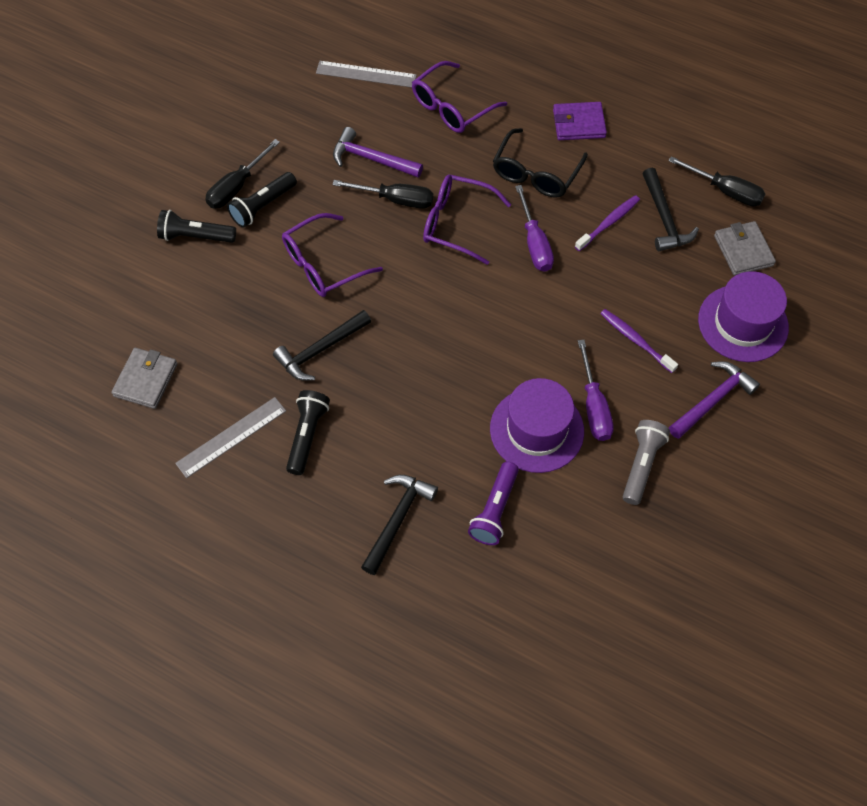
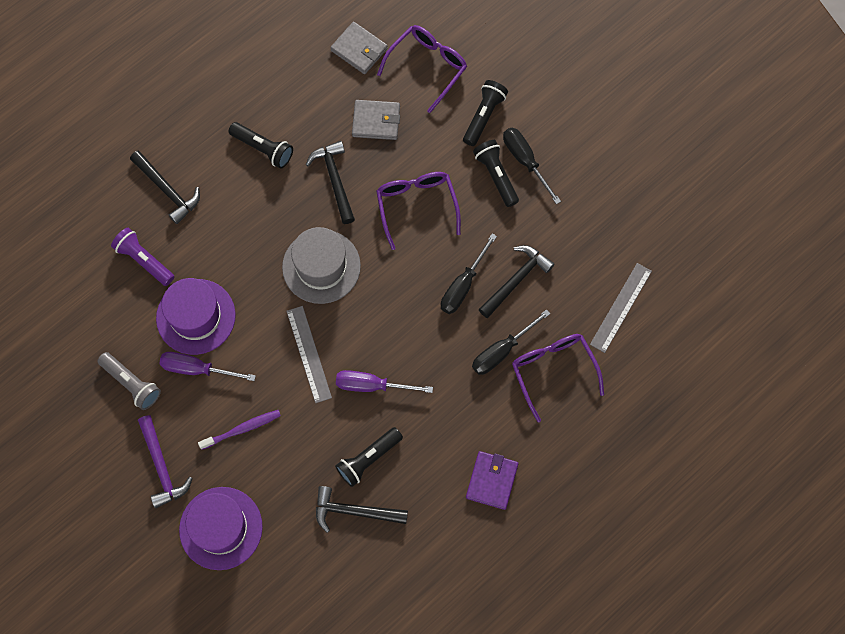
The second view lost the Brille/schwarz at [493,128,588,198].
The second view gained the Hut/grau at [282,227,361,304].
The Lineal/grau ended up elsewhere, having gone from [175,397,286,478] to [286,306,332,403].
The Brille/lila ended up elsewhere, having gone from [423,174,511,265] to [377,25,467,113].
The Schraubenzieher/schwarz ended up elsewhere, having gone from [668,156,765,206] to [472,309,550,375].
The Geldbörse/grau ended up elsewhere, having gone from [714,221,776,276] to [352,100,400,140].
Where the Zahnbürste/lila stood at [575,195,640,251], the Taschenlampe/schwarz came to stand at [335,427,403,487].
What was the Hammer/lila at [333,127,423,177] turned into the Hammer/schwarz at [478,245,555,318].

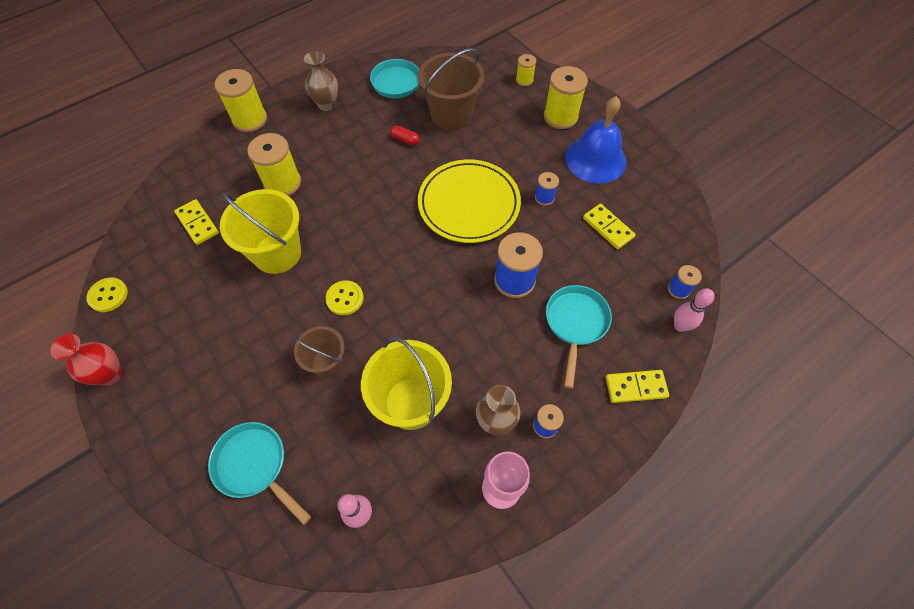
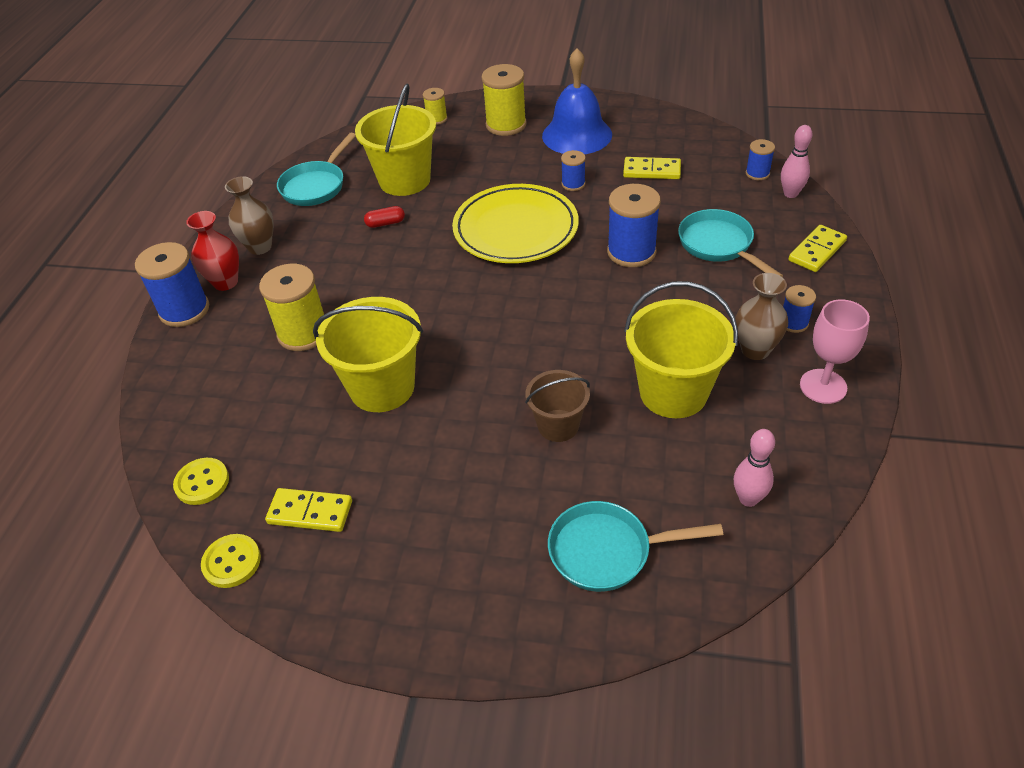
The Vase/rot ended up elsewhere, having gone from [50,334,123,385] to [186,211,239,291].
The Dominostein/gelb ended up elsewhere, having gone from [174,199,219,245] to [265,488,352,532].
The Knopf/gelb ended up elsewhere, having gone from [325,280,364,315] to [173,458,229,505].
What was the Garnrolle/gelb at [214,69,267,132] turned into the Garnrolle/blau at [135,242,209,327].
What was the Eimer/braun at [418,48,484,131] turned into the Eimer/gelb at [355,84,436,196].

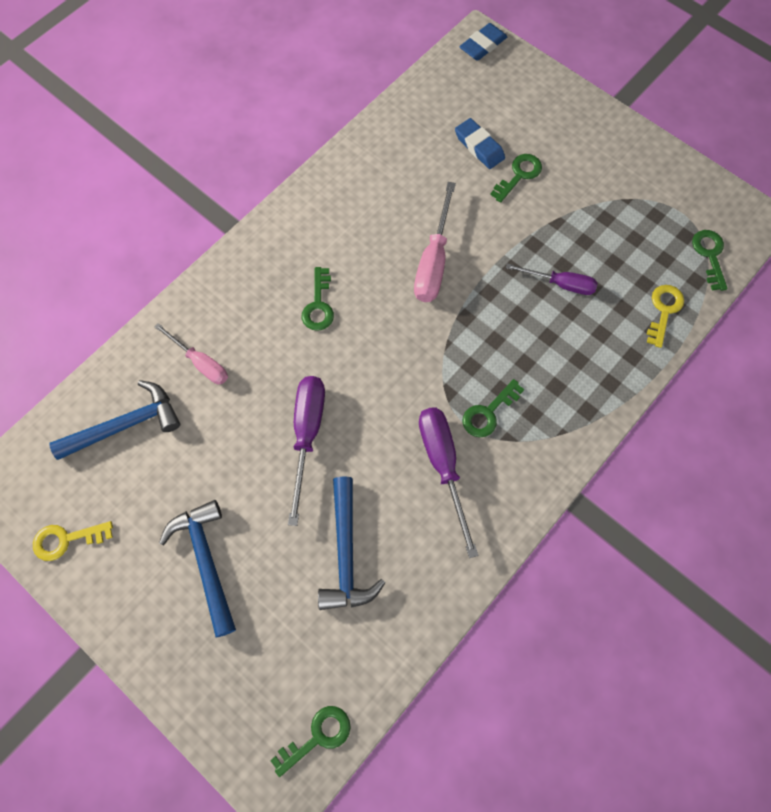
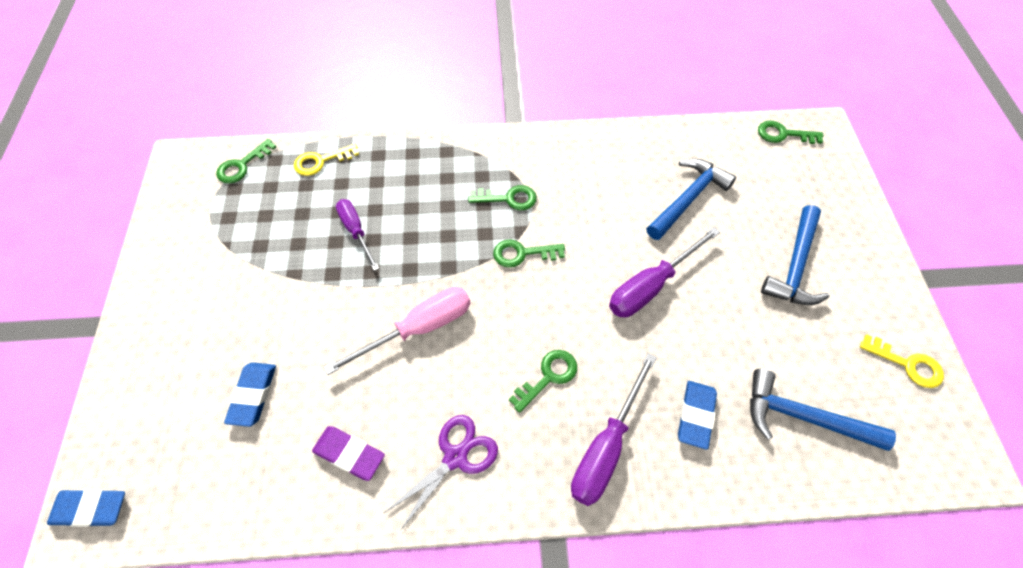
The second view gained the Radiergummi/lila at [312,426,385,481].
The second view gained the Schere/lila at [384,415,498,531].
The Schraubenzieher/lila ended up elsewhere, having gone from [419,407,478,558] to [571,353,657,506].
The Schlüssel/grün ended up elsewhere, having gone from [490,154,542,203] to [493,239,565,268].
Where the Schraubenzieher/rosa stood at [154,323,228,384], the Radiergummi/blau came to stand at [678,381,717,450].

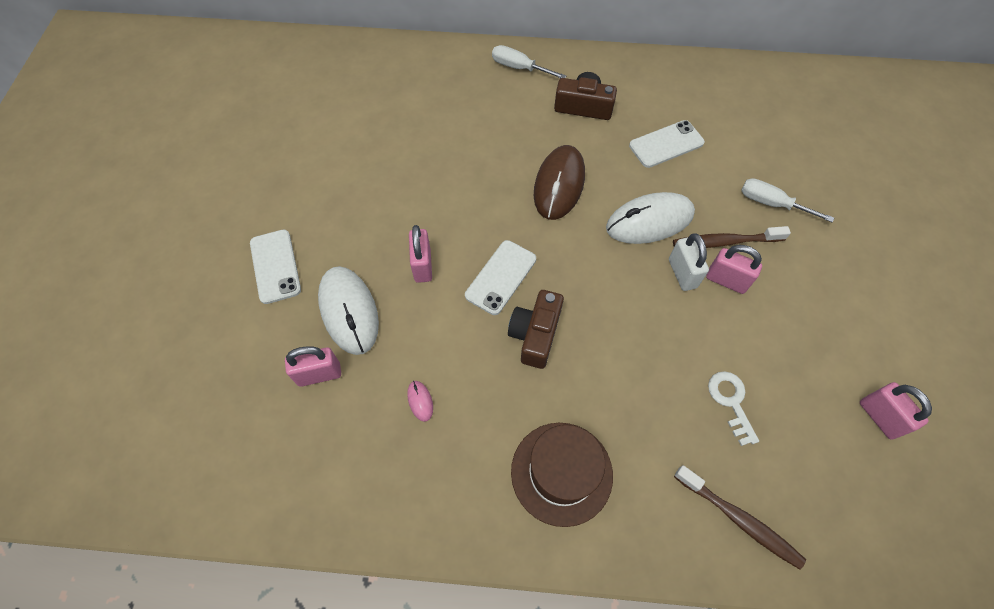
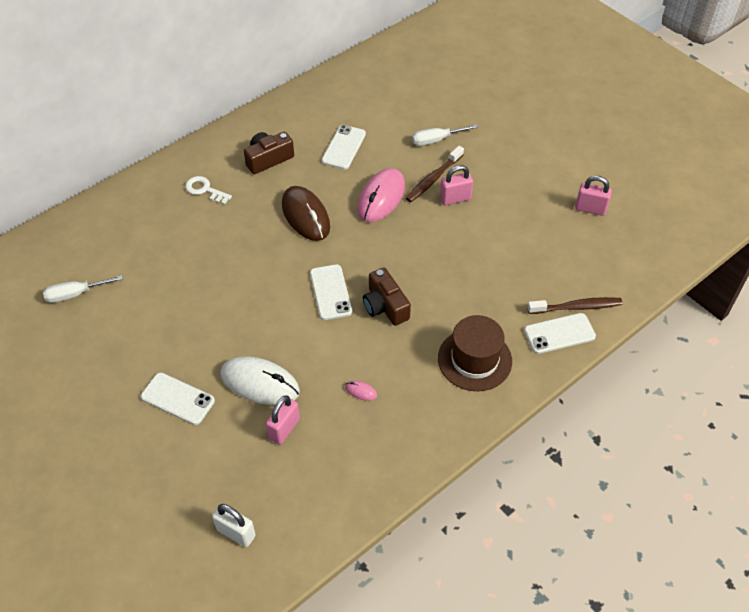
The second view lost the Vorhängeschloss/rosa at [409,225,432,283].
The second view gained the Handy/weiß at [524,313,596,354].
The Schraubenzieher/weiß ended up elsewhere, having gone from [492,45,566,78] to [43,275,123,303].
The Vorhängeschloss/weiß ended up elsewhere, having gone from [669,233,709,291] to [212,504,256,547].
The Schlüssel/weiß ended up elsewhere, having gone from [708,371,759,446] to [185,176,232,205].
What was the Computermaus/weiß at [606,192,695,244] turned into the Computermaus/rosa at [357,168,405,222].

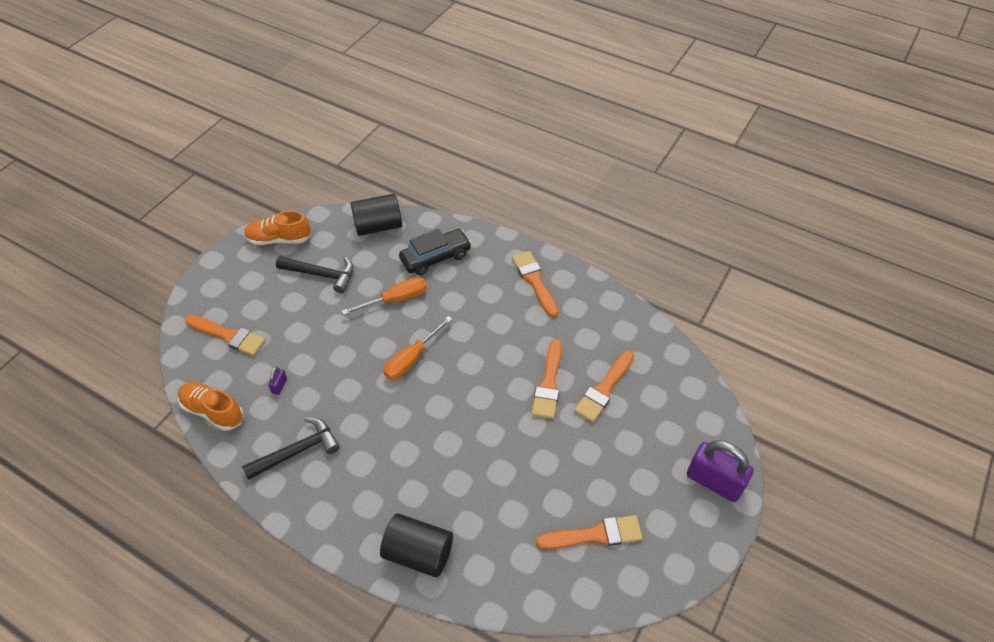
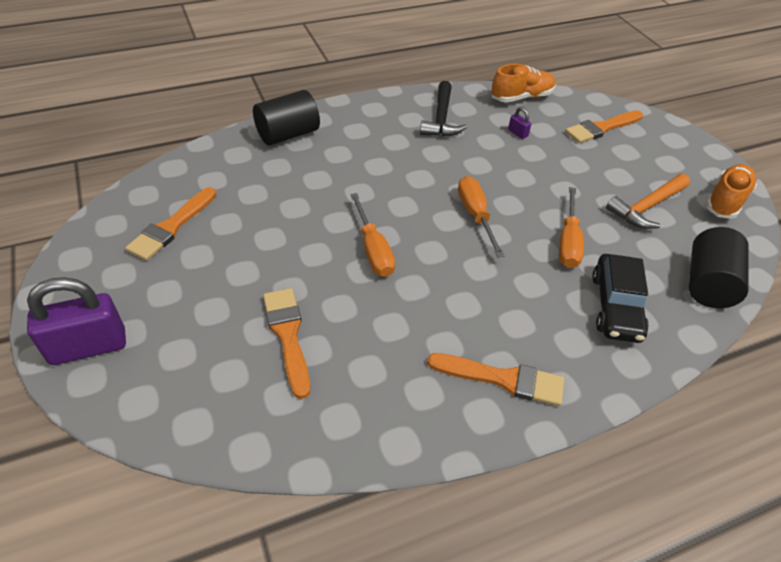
The second view lost the Pinsel/orange at [531,339,562,419].
The second view gained the Schraubenzieher/orange at [350,193,395,277].
What was the Hammer/schwarz at [276,256,353,293] turned into the Hammer/orange at [606,174,690,229].

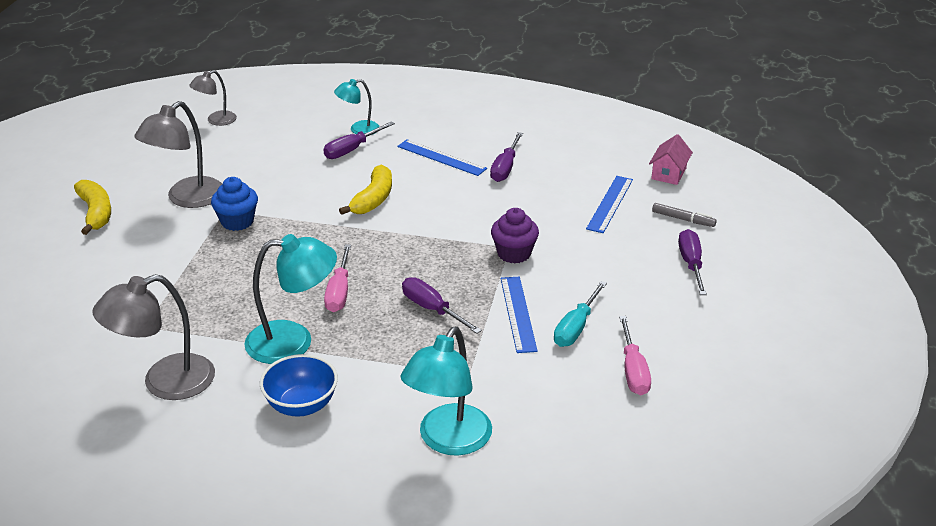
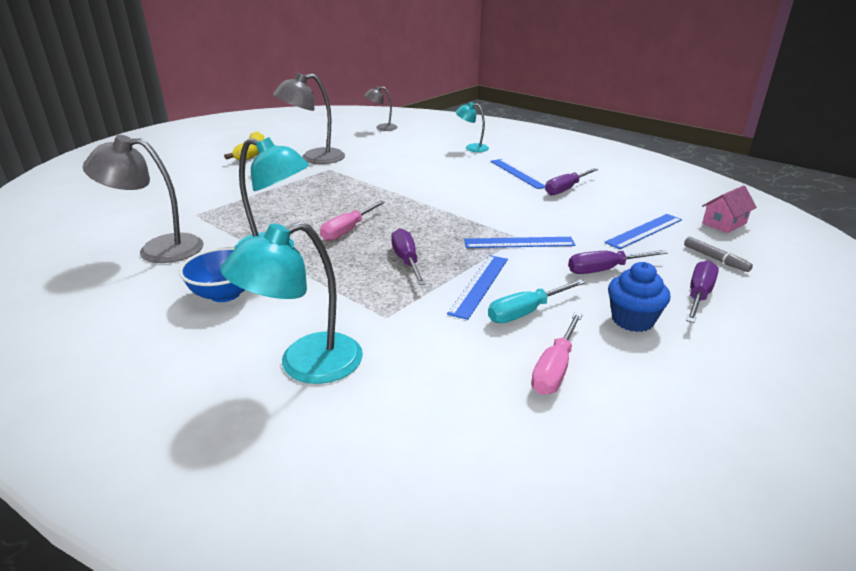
The second view lost the Banane/gelb at [339,165,392,215].
The Muffin/blau ended up elsewhere, having gone from [211,177,258,231] to [608,262,670,332].
The Schraubenzieher/lila ended up elsewhere, having gone from [323,122,395,159] to [568,250,668,274].
Where the Muffin/lila stood at [491,208,539,263], the Lineal/blau came to stand at [464,237,575,248].

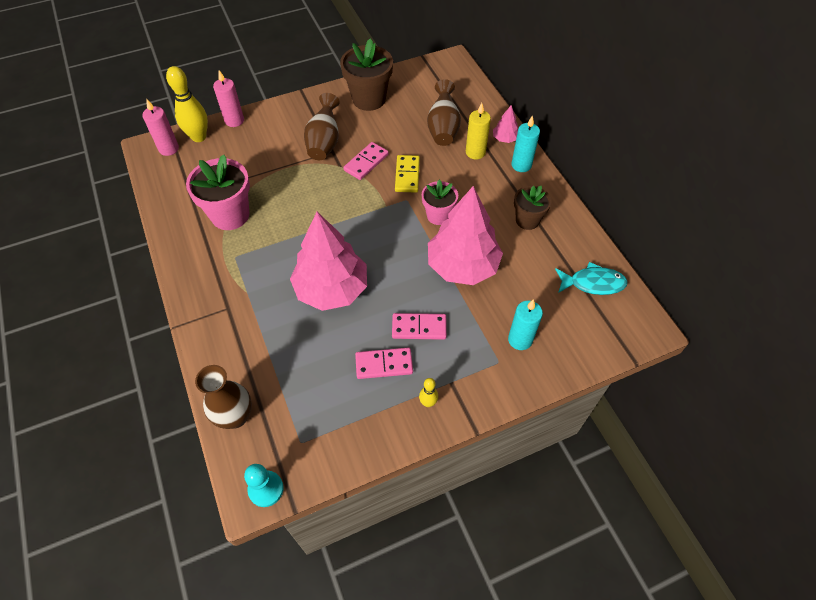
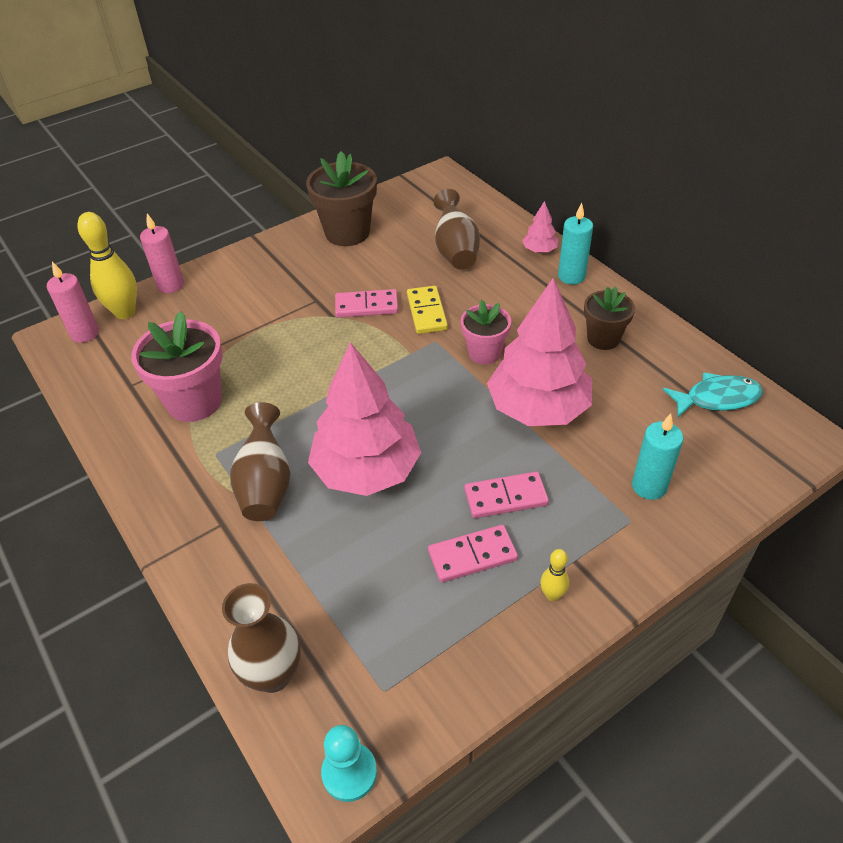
The second view lost the Kerze/gelb at [466,103,491,159].
The Vase/braun ended up elsewhere, having gone from [304,93,340,160] to [230,402,290,521].
The Dominostein/rosa at [343,142,389,180] ended up facing another way, 60 degrees clockwise from before.

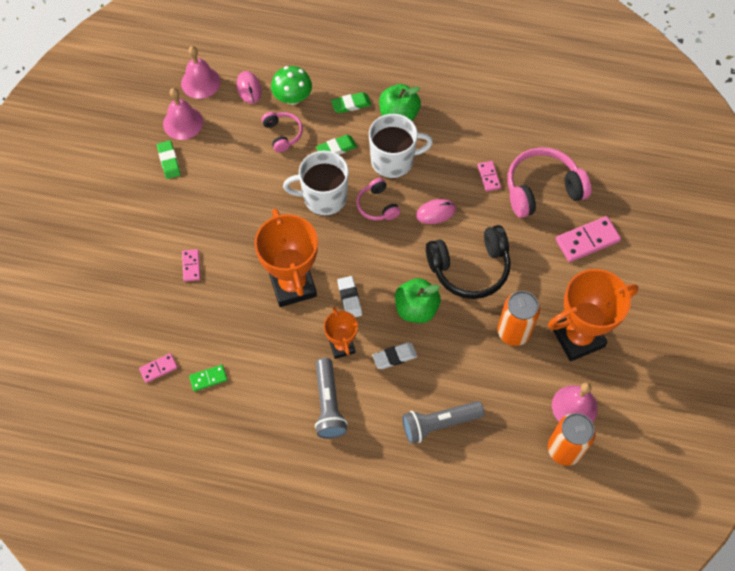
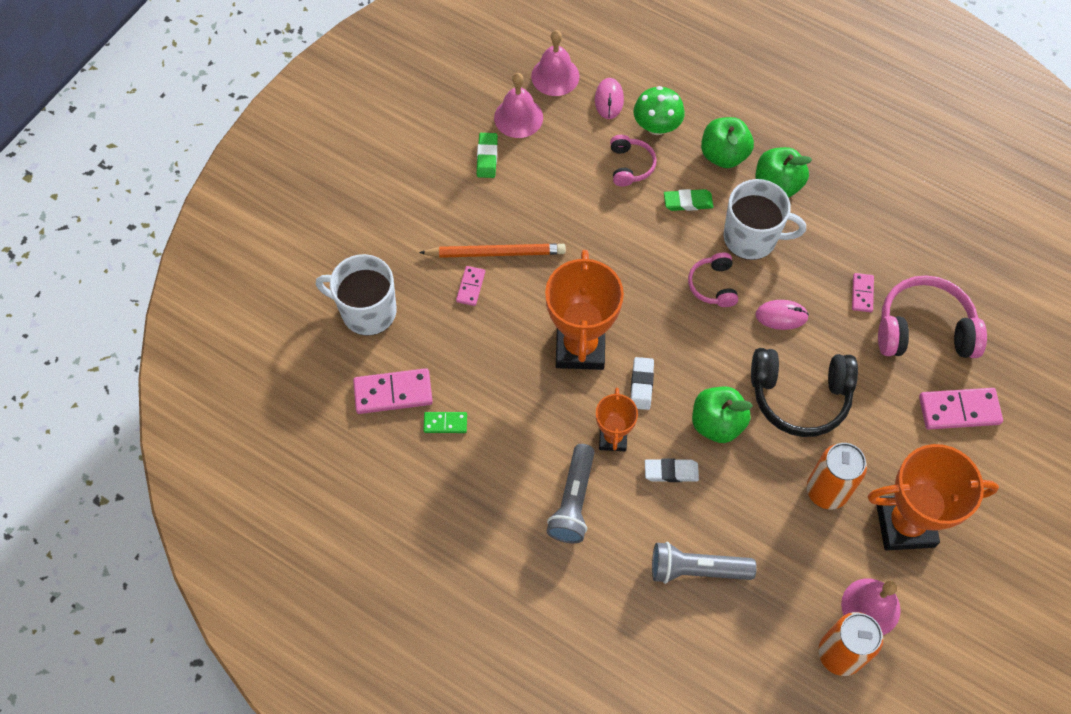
The second view gained the Bleistift/orange at [419,244,566,258].
The Tasse/weiß ended up elsewhere, having gone from [283,151,349,216] to [316,254,396,336].
Where the Radiergummi/grün stood at [331,92,371,113], the Apfel/grün came to stand at [701,117,754,168].
The size of the Dominostein/rosa at [139,353,178,383] changed by a factor of 1.79.

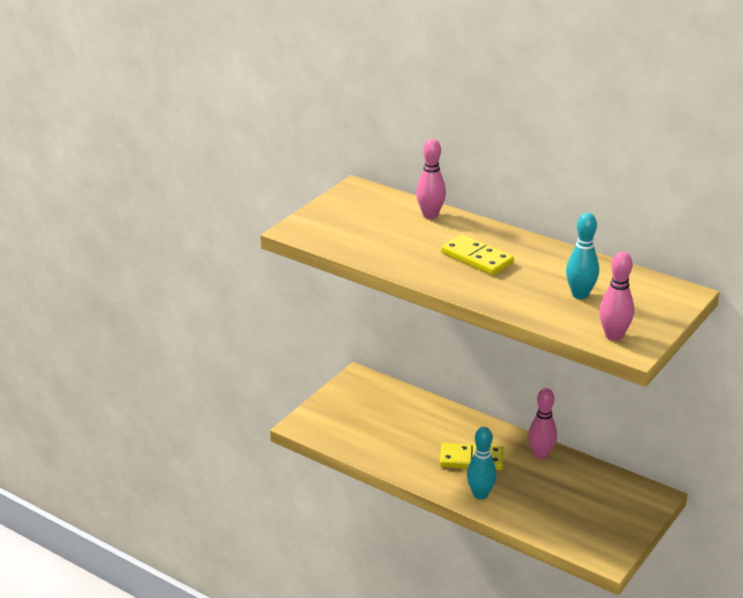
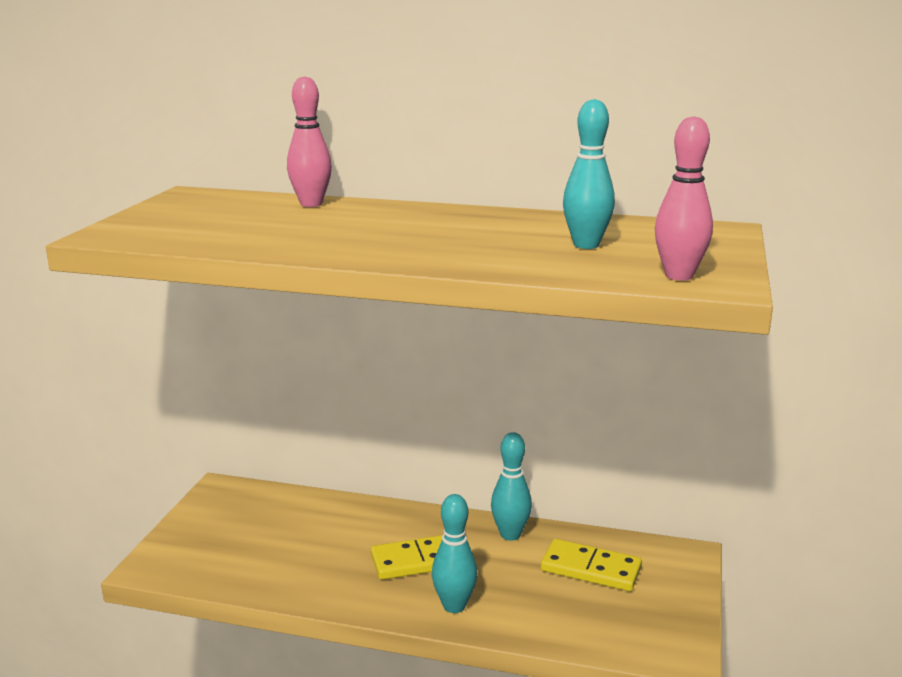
The Dominostein/gelb ended up elsewhere, having gone from [441,234,514,275] to [541,539,642,591].
What was the Bowlingkegel/rosa at [528,388,557,459] turned into the Bowlingkegel/türkis at [491,432,532,541].

